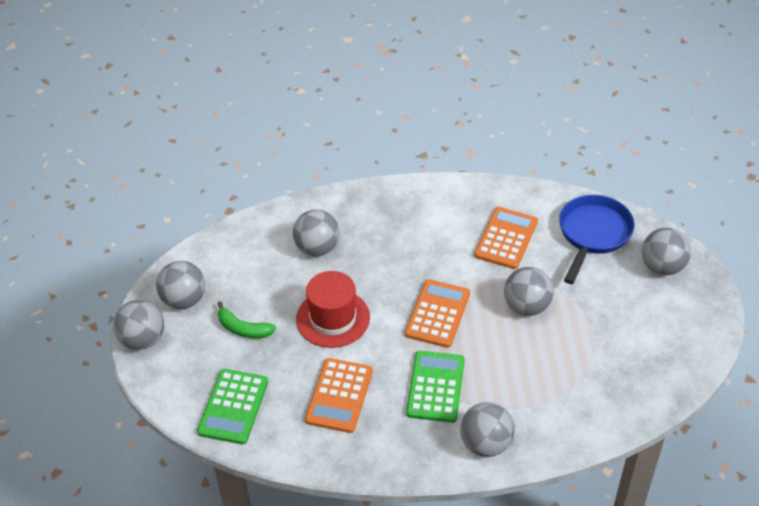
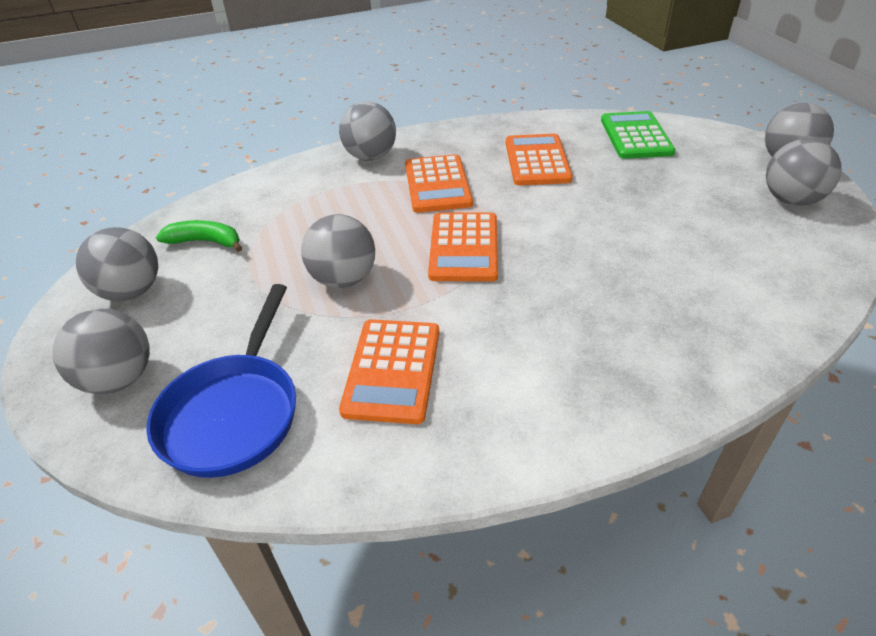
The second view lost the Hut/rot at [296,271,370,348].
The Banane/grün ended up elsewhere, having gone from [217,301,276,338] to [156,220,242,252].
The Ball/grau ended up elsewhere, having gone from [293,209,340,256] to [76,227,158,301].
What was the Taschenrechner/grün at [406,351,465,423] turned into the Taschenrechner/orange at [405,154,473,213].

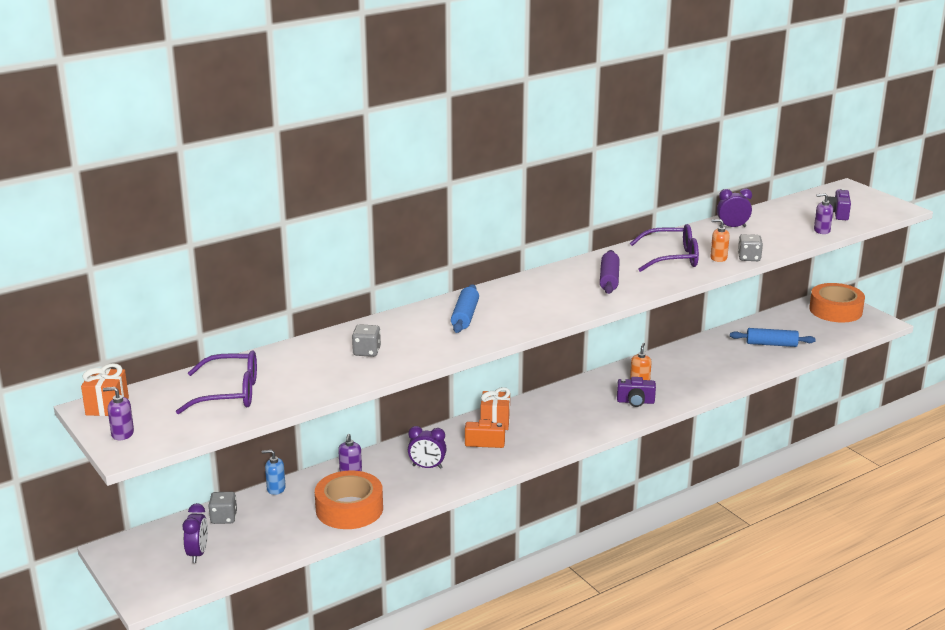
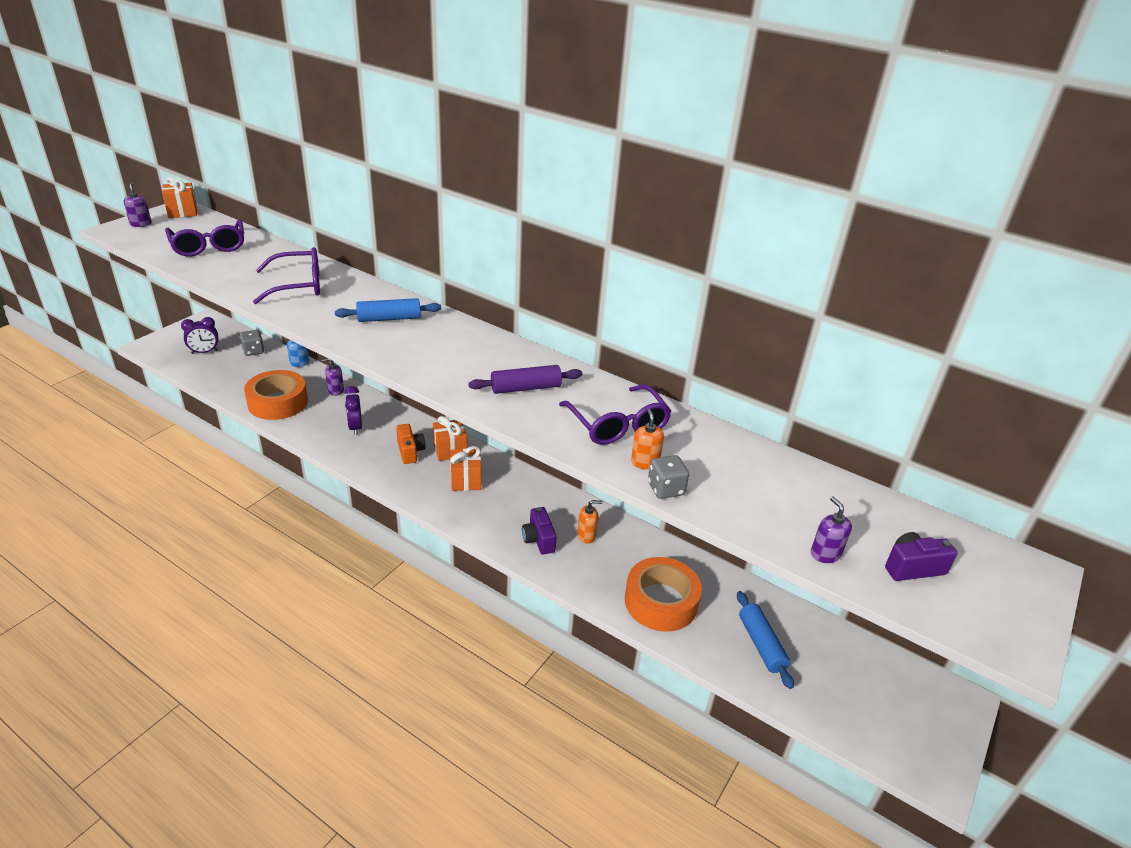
The second view lost the Wecker/lila at [717,188,752,227].
The second view gained the Geschenk/orange at [450,446,481,491].
The Klebeband/orange ended up elsewhere, having gone from [809,283,865,322] to [625,557,702,632].
Where the Spielwürfel/grau stood at [352,324,381,357], the Brille/lila came to stand at [253,247,320,304].

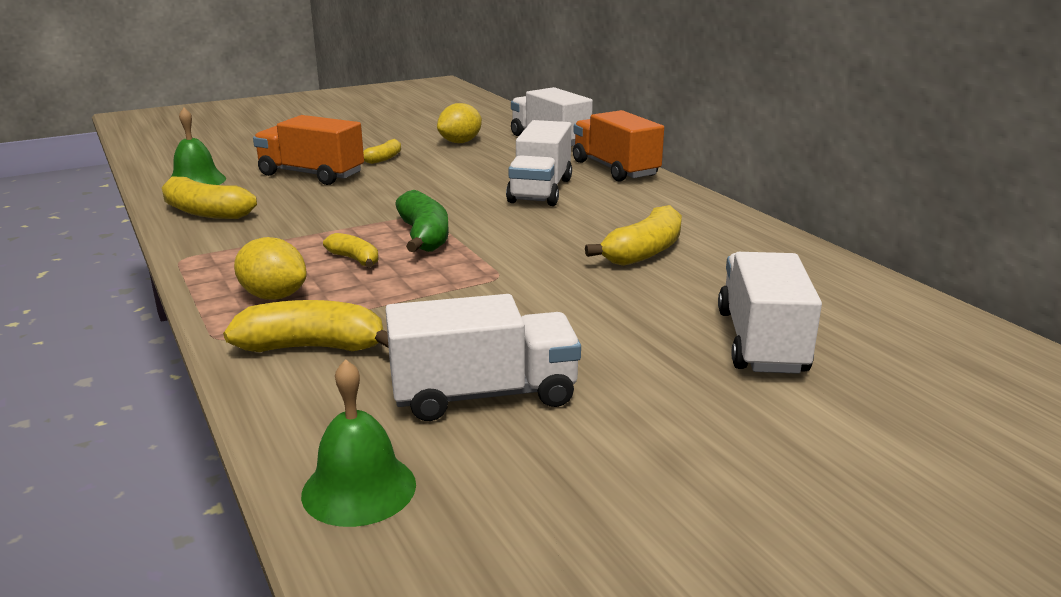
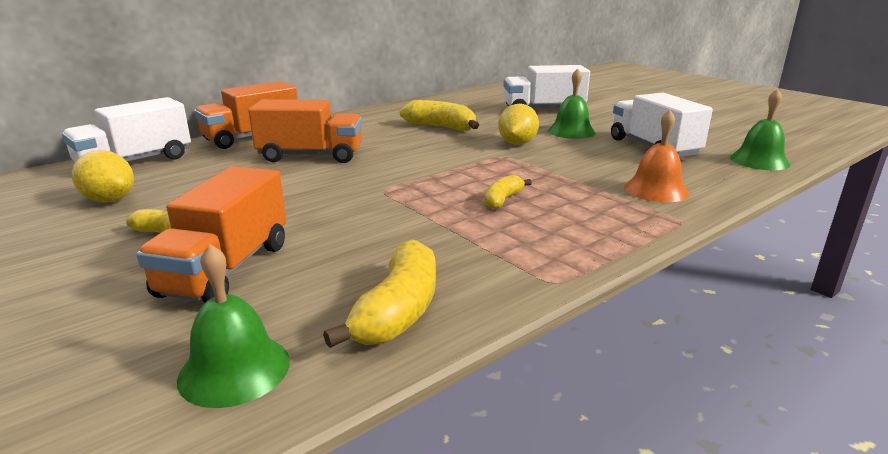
The second view lost the Banane/grün at [395,190,449,252].
The second view gained the Glocke/grün at [548,69,596,139].
The Zitrone/gelb ended up elsewhere, having gone from [234,237,307,300] to [498,104,539,145].
Where the Banane/gelb stood at [223,300,389,352], the Glocke/orange came to stand at [624,110,689,202].
What was the Lastwagen/weiß at [506,120,572,206] turned into the Lastwagen/orange at [248,99,362,163].

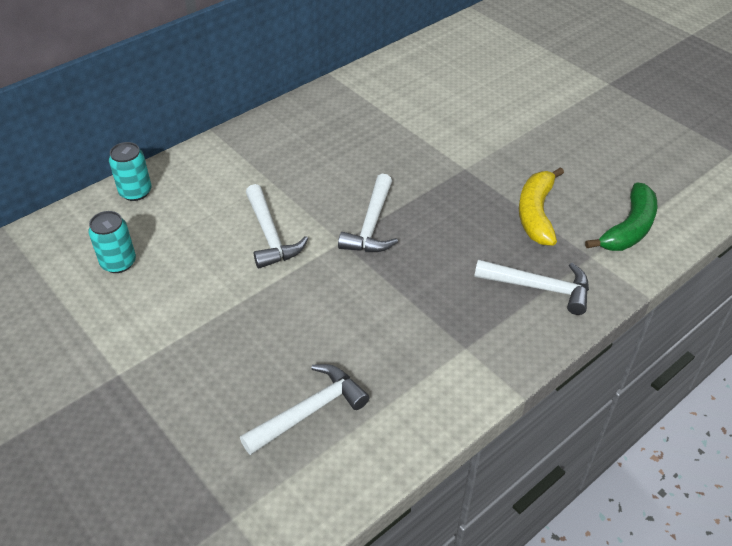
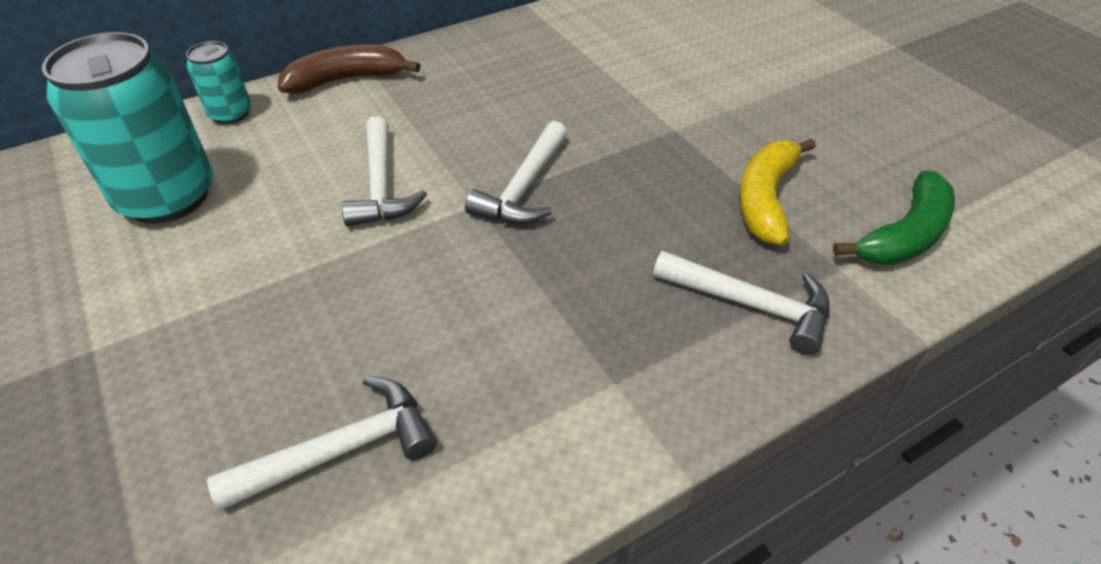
The second view gained the Banane/braun at [278,44,420,94].
The size of the Dose/türkis at [88,211,136,273] changed by a factor of 1.98.

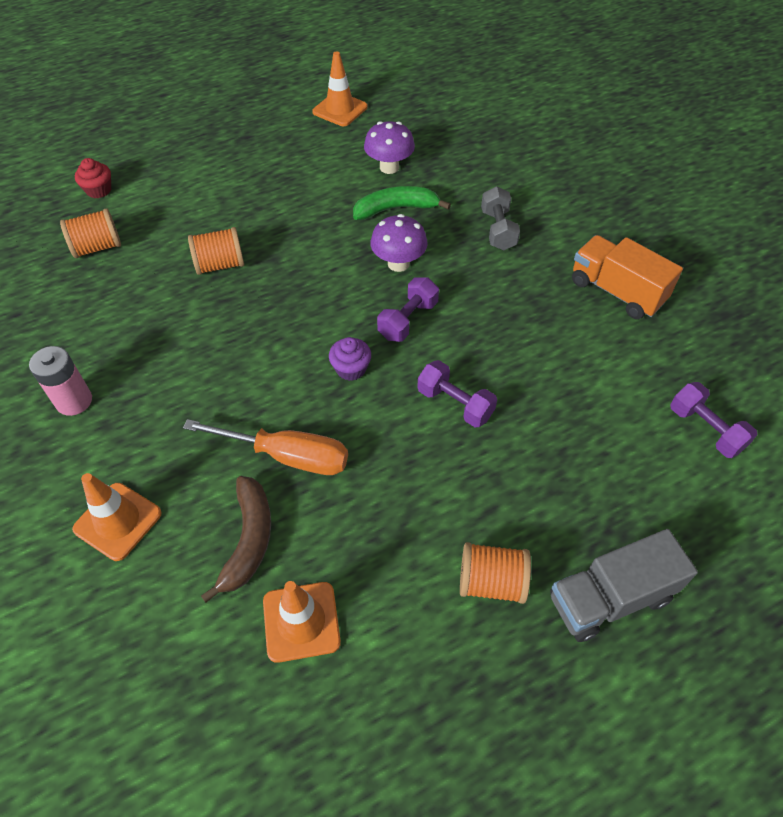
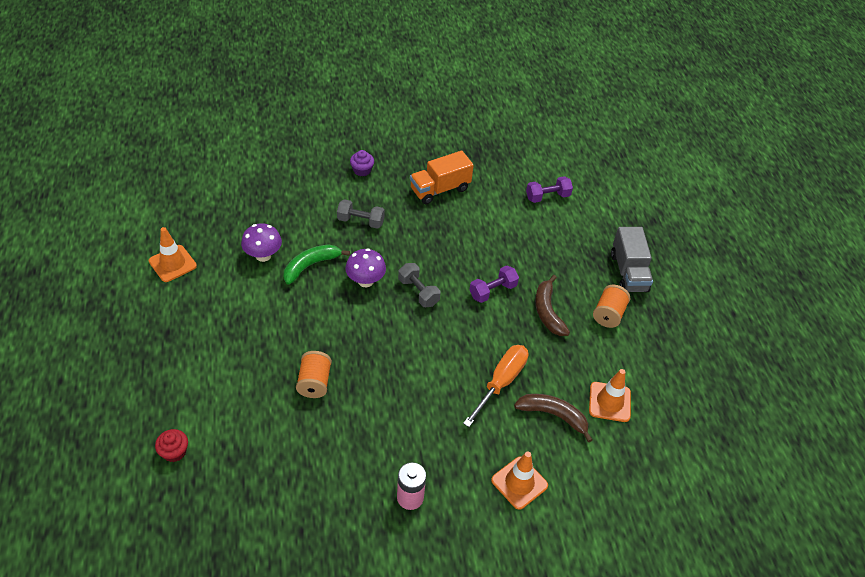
The second view lost the Garnrolle/orange at [60,208,121,258].
The second view gained the Banane/braun at [535,275,570,336].
The Muffin/lila ended up elsewhere, having gone from [329,337,371,381] to [350,150,374,177].
What was the Hantel/lila at [377,277,439,342] turned into the Hantel/grau at [398,263,440,307].
The Banane/grün at [353,186,451,220] ended up facing another way, 45 degrees clockwise from before.

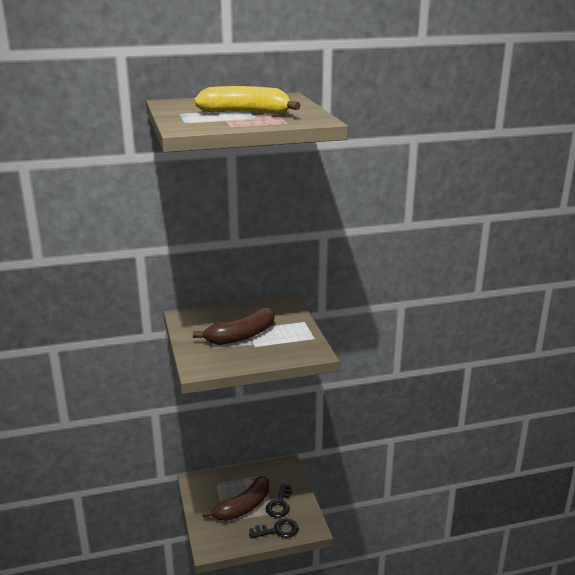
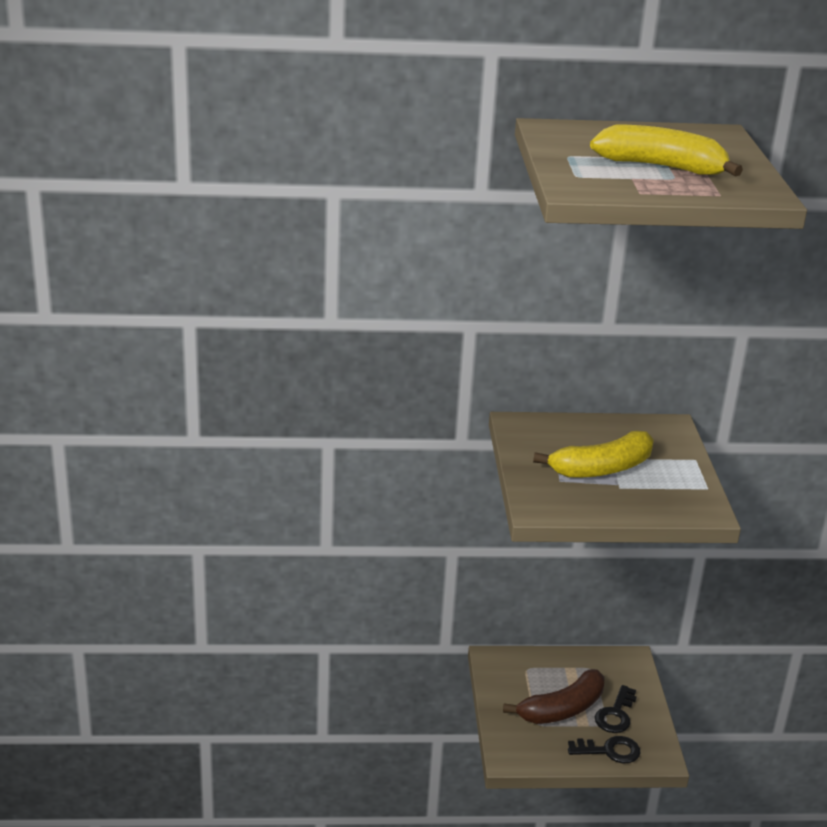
What was the Banane/braun at [193,307,274,345] turned into the Banane/gelb at [533,431,654,478].

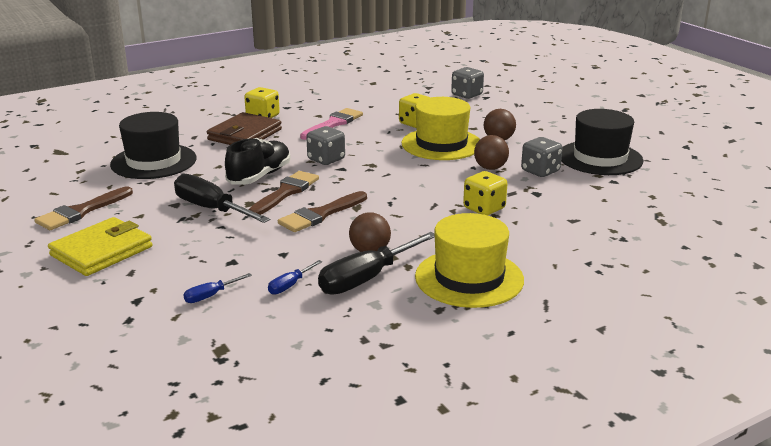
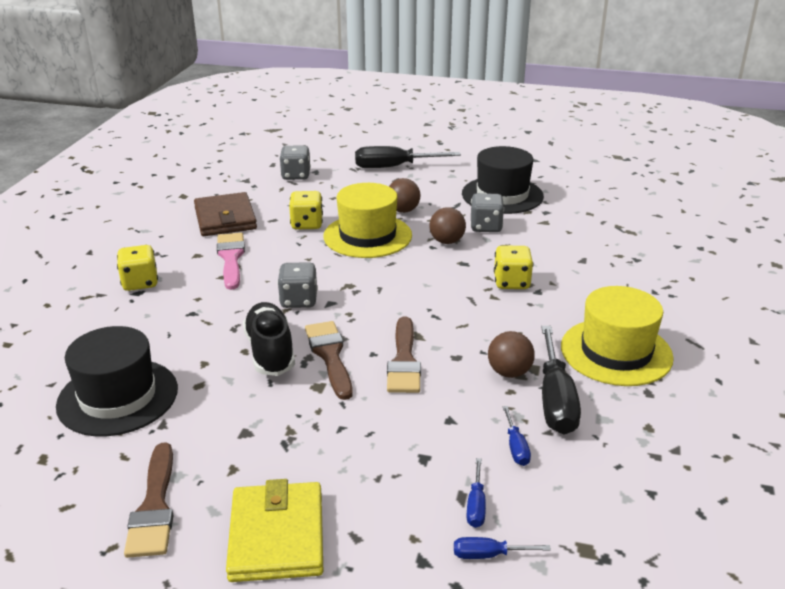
The second view gained the Schraubenzieher/blau at [454,537,551,559].
The Schraubenzieher/schwarz ended up elsewhere, having gone from [174,174,270,223] to [355,146,461,168].
The Geldbörse/braun ended up elsewhere, having gone from [207,112,282,145] to [194,192,257,236].

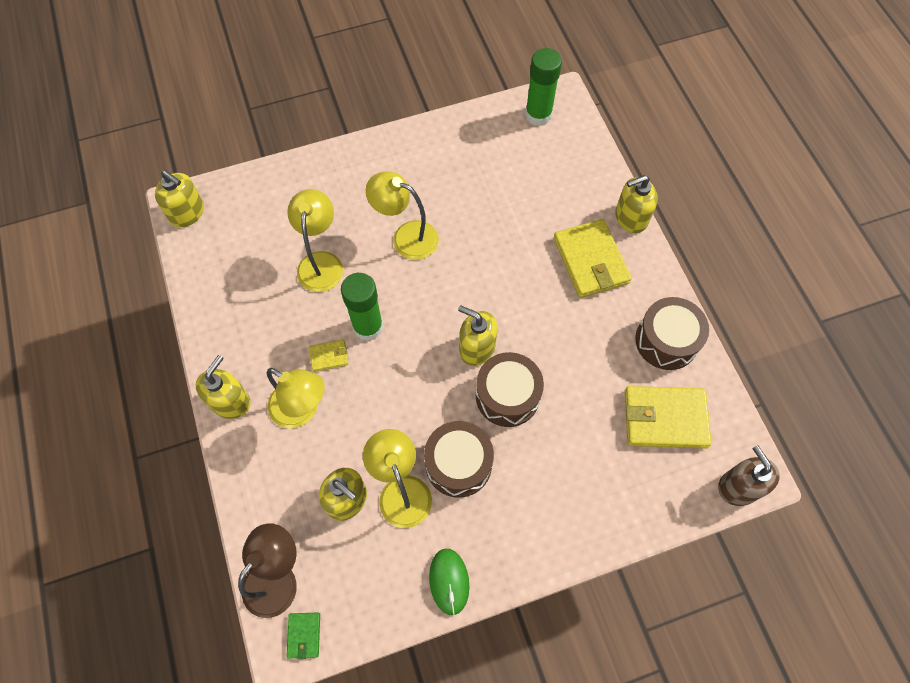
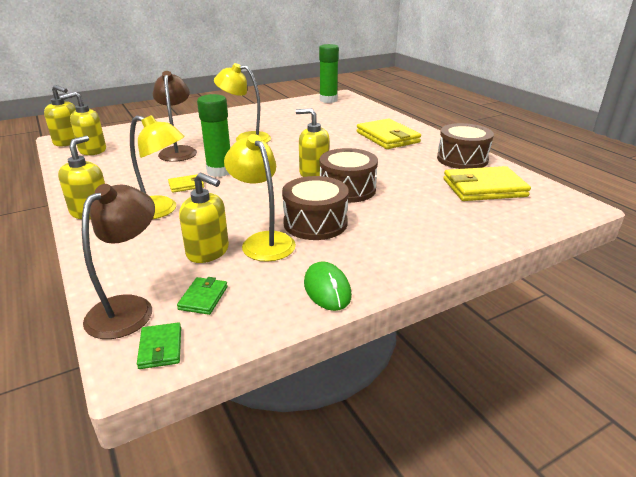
The second view lost the Seifenspender/braun at [718,445,780,506].
The second view gained the Geldbörse/grün at [177,277,228,315].
The Seifenspender/gelb ended up elsewhere, having gone from [615,175,658,233] to [60,92,106,155].
What was the Lampe/gelb at [287,189,343,292] turned into the Lampe/braun at [153,71,197,162].

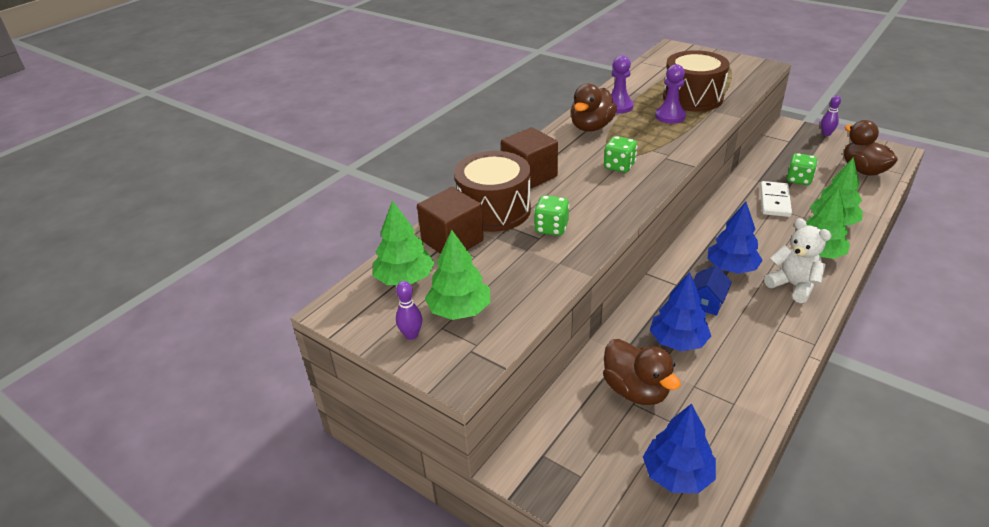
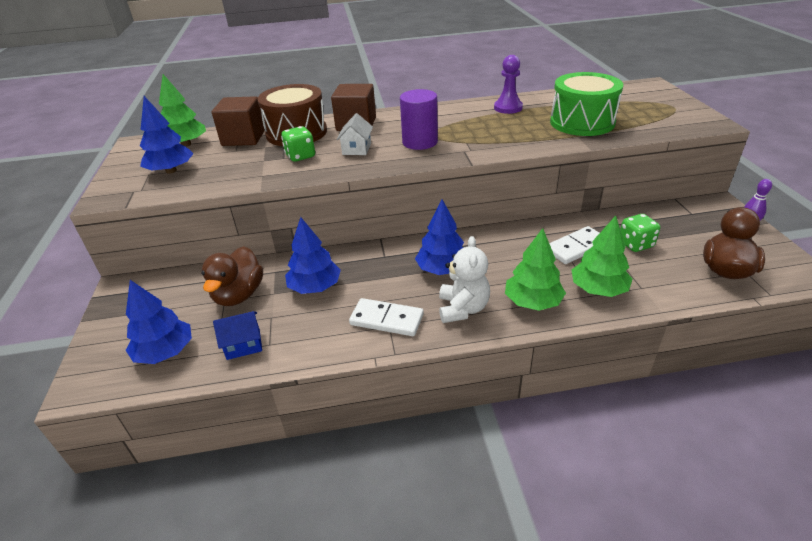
The second view lost the Bowlingkegel/lila at [396,281,422,340].
The second view lost the Ente/braun at [571,83,617,132].
The second view lost the Bauer/lila at [655,64,686,124].
The second view gained the Haus/weiß at [336,113,373,155].
The second view gained the Dominostein/weiß at [349,298,424,336].
The Haus/blau ended up elsewhere, having gone from [693,265,732,316] to [213,311,262,360].
Where the Spielwürfel/grün stood at [604,136,637,173], the Vollzylinder/lila came to stand at [400,89,438,150].
What was the Baum/grün at [425,230,491,320] turned into the Baum/blau at [140,96,194,174].
What was the Trommel/braun at [663,50,729,111] turned into the Trommel/grün at [550,72,623,136].

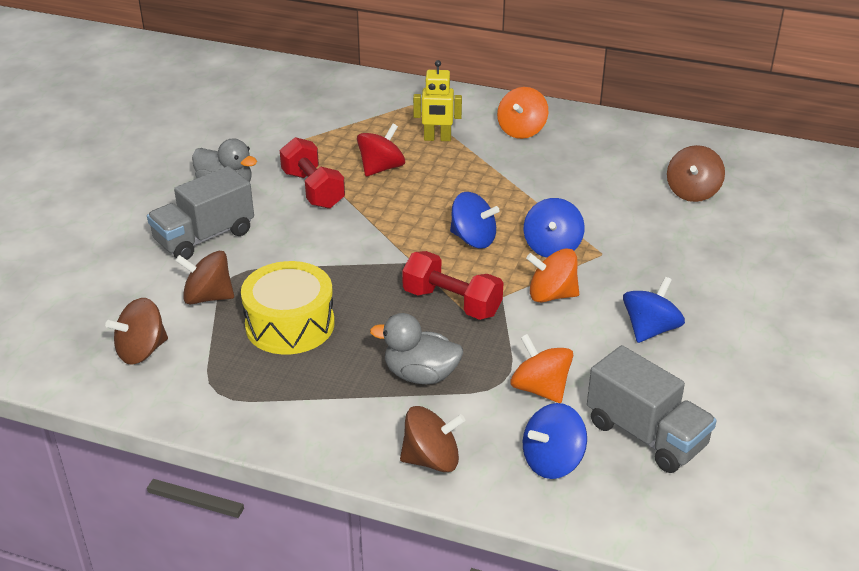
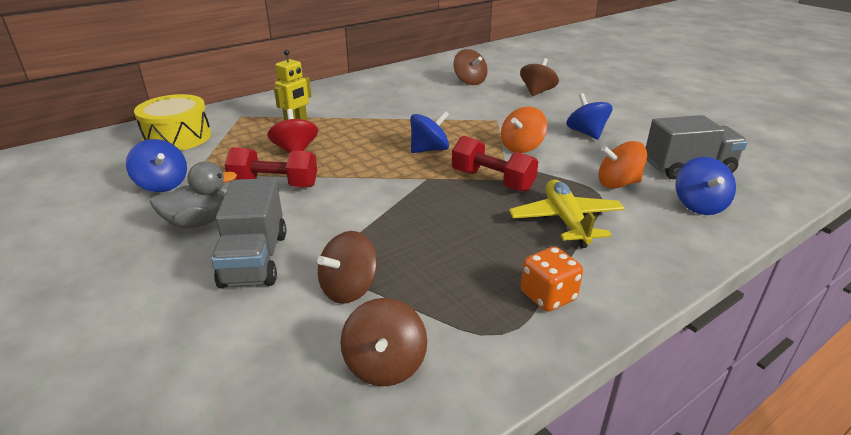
The second view lost the Kreisel/orange at [497,87,548,139].
The second view gained the Spielwürfel/orange at [521,247,583,312].
The Trommel/gelb ended up elsewhere, having gone from [241,261,335,354] to [134,94,211,151].
The Kreisel/braun ended up elsewhere, having gone from [400,406,465,472] to [520,58,559,96].
The Kreisel/blau ended up elsewhere, having gone from [524,198,585,258] to [126,139,187,192].
Where the Ente/grau stood at [370,313,463,384], the Flugzeug/gelb came to stand at [509,180,625,248].
The Hantel/rot at [402,251,503,320] ended up facing another way, 60 degrees clockwise from before.

